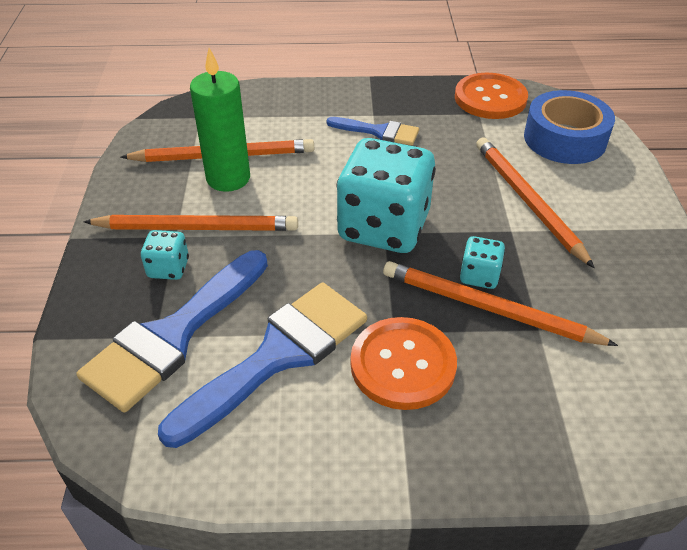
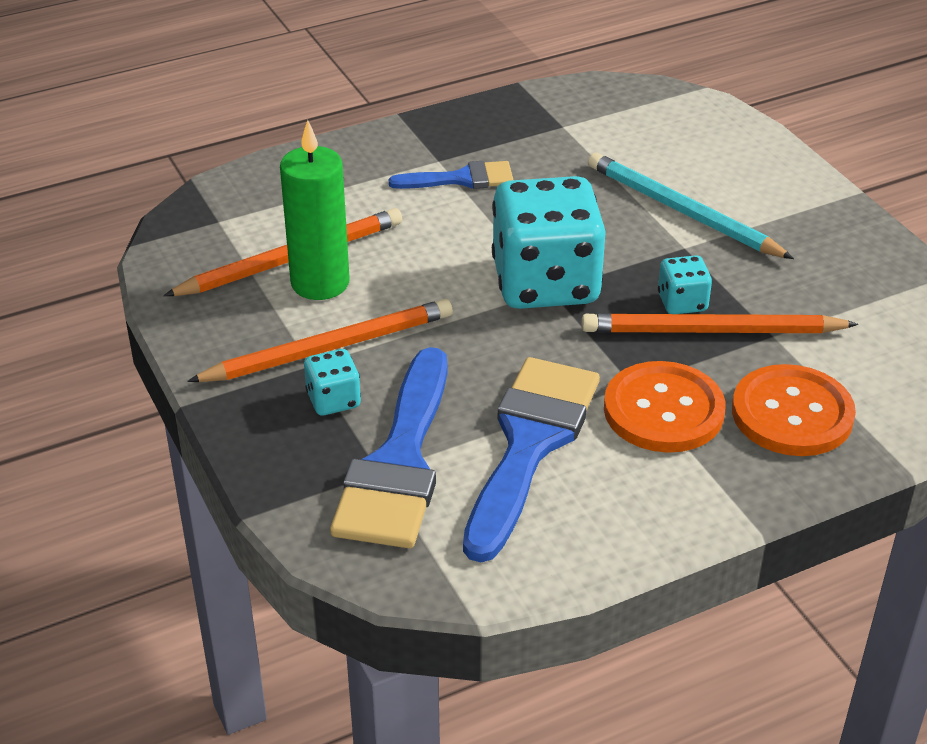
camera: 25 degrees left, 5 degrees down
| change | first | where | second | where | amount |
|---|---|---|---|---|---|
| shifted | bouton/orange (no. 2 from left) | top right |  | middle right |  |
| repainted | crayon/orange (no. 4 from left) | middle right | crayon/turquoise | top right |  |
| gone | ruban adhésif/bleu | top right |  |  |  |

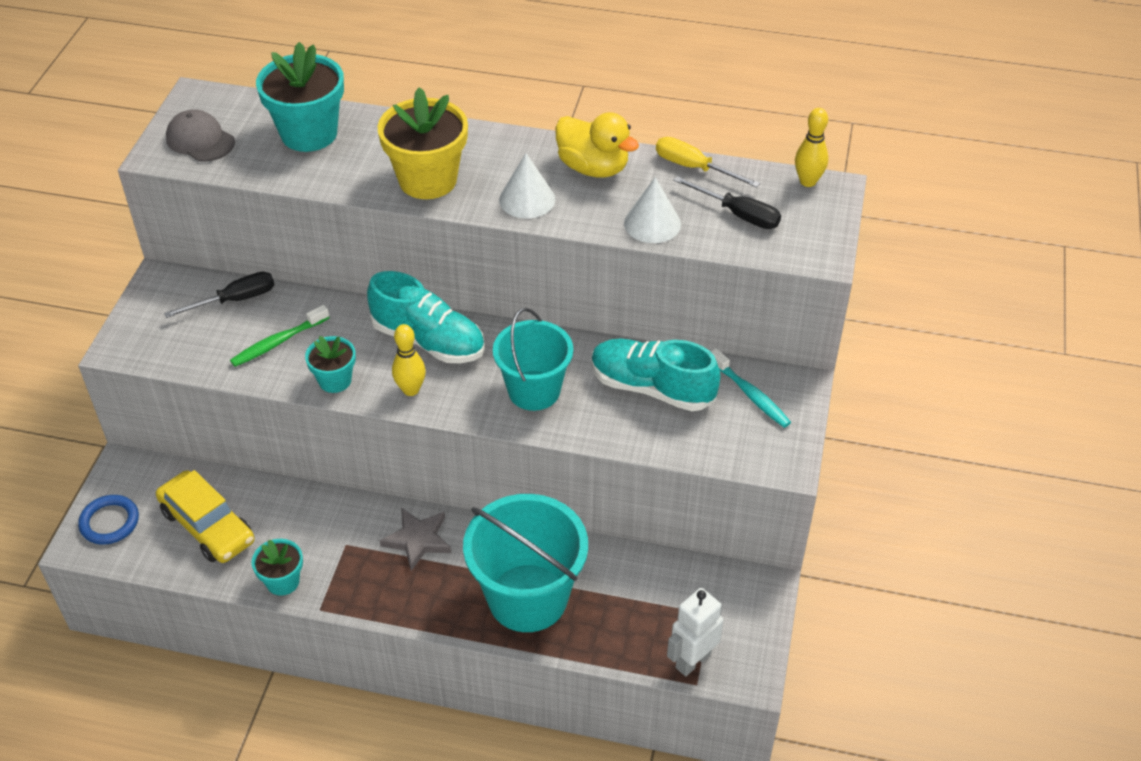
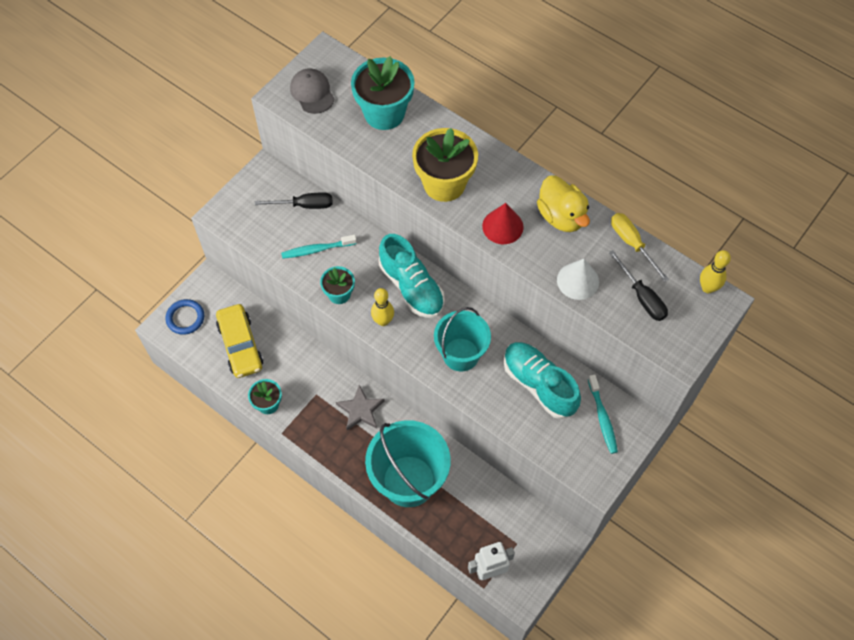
camera: 25 degrees right, 15 degrees up
| change | first | where | second | where | amount |
|---|---|---|---|---|---|
| repainted | brosse à dents/vert | middle left | brosse à dents/turquoise (no. 1 from left) | centre |  |
| repainted | cône/blanc (no. 1 from left) | top centre | cône/rouge | centre |  |

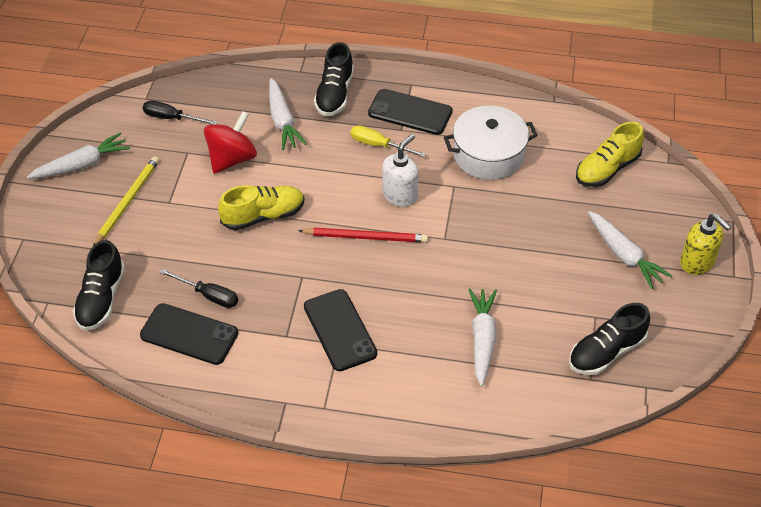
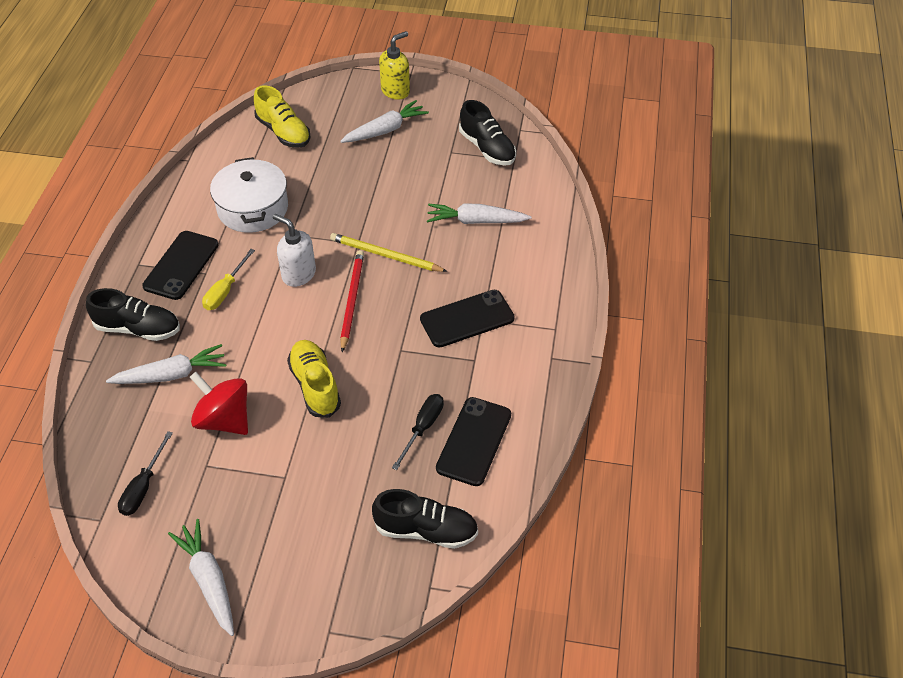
camera: 90 degrees left, 0 degrees up
| change | first | where | second | where | amount |
|---|---|---|---|---|---|
| shifted | crayon/jaune | middle left |  | centre |  |

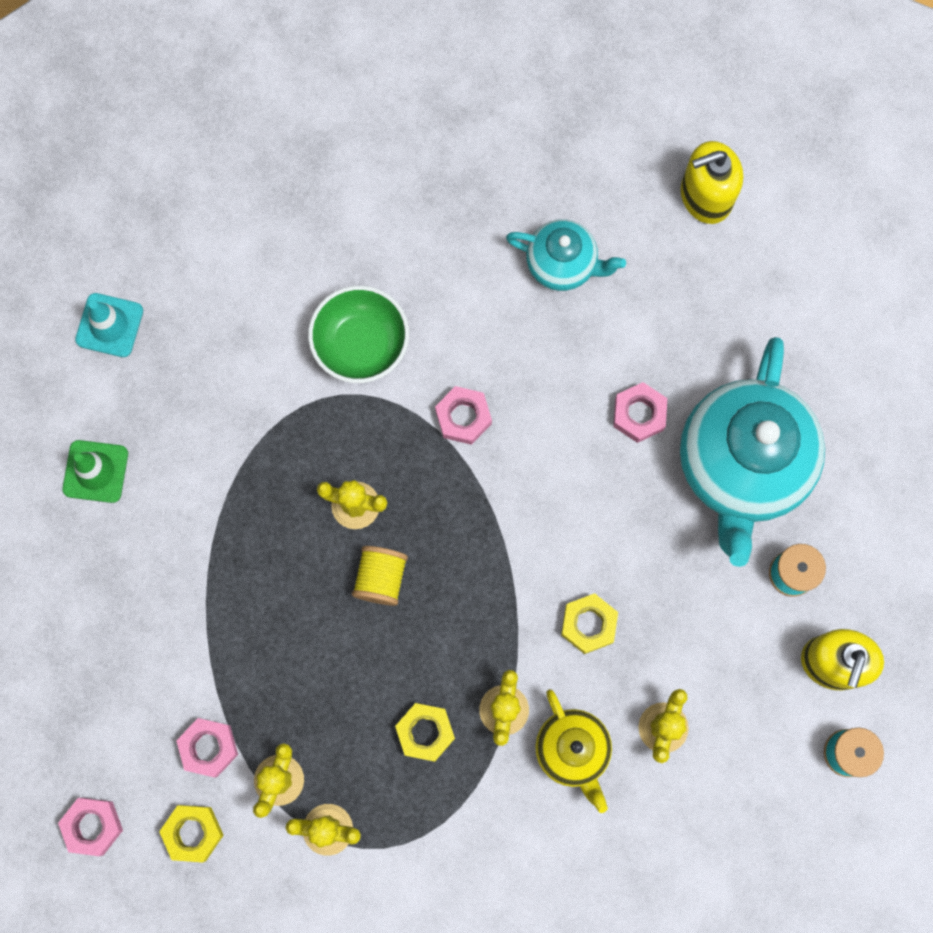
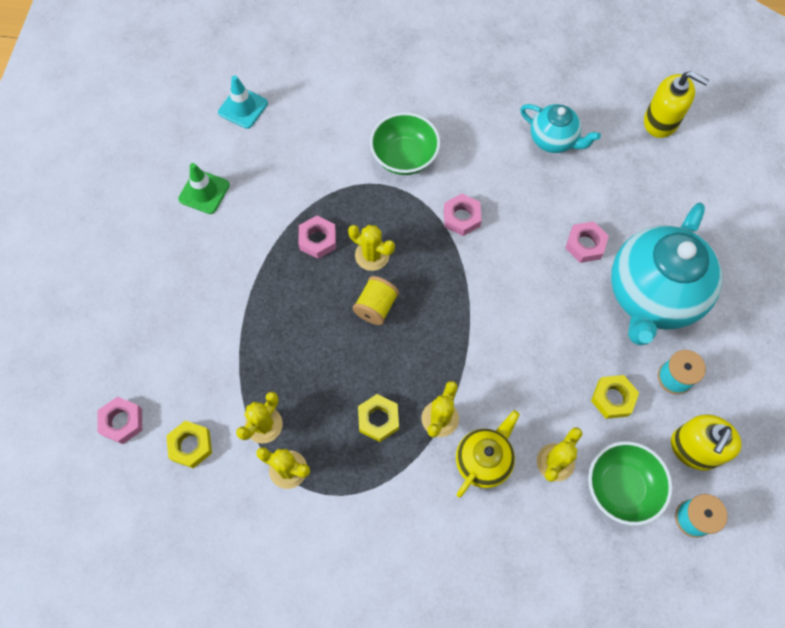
camera: 15 degrees right, 10 degrees down
| change | first | where | second | where | amount |
|---|---|---|---|---|---|
| shifted | écrou/rose (no. 2 from left) | bottom left |  | centre |  |
| rotated | théière/jaune | bottom centre |  | bottom centre | 135 degrees counterclockwise |
| shifted | écrou/jaune (no. 3 from left) | bottom centre |  | middle right |  |
| rotated | distributeur de savon/jaune (no. 1 from left) | top right |  | top right | 150 degrees counterclockwise |
| new |  |  | bol/vert (no. 2 from left) | bottom right |  |

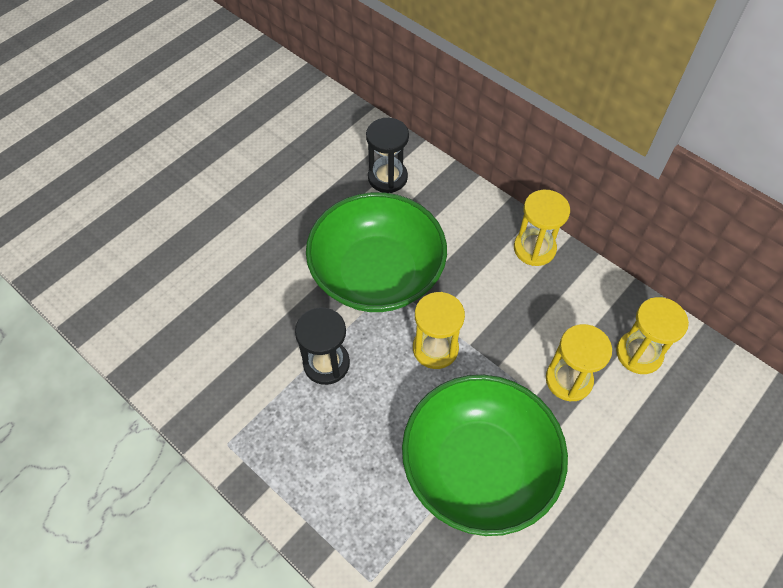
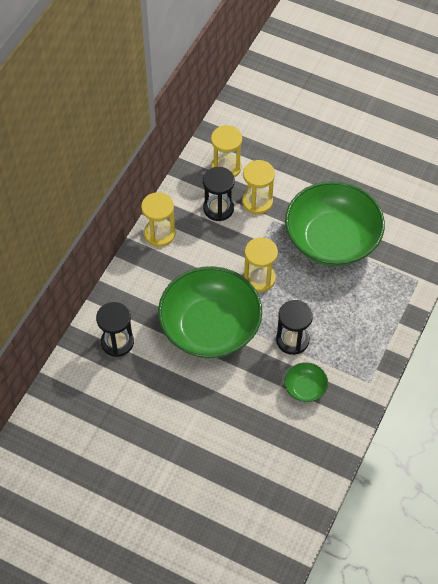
camera: 105 degrees left, 0 degrees up
| change | first | where | second | where | amount |
|---|---|---|---|---|---|
| new |  |  | sablier/noir (no. 2 from left) | top centre |  |
| new |  |  | bol/vert (no. 2 from left) | middle right |  |

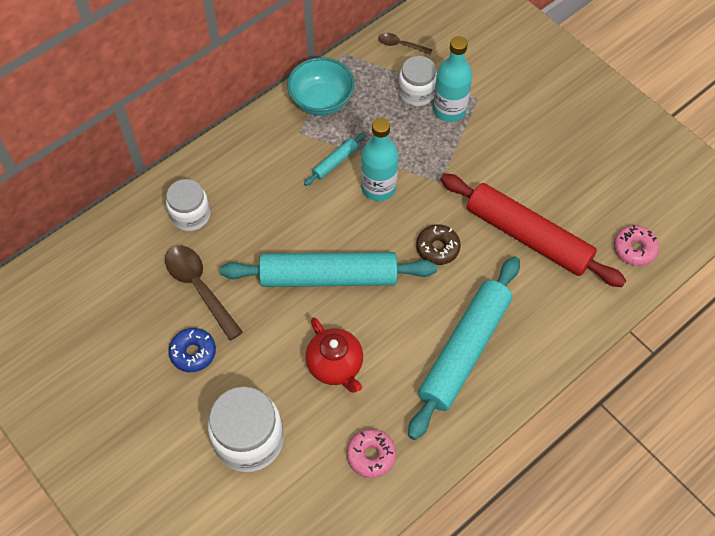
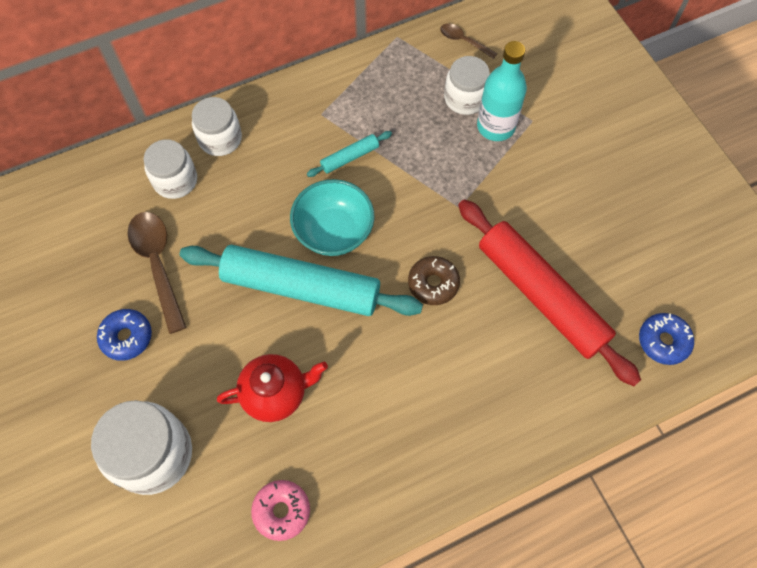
camera: 15 degrees right, 5 degrees up
| change | first | where | second | where | amount |
|---|---|---|---|---|---|
| shifted | bol/turquoise | top centre |  | centre |  |
| rotated | théière/rouge | centre |  | bottom centre | 90 degrees counterclockwise |
| gone | bouteille/turquoise (no. 1 from left) | top centre |  |  |  |
| gone | rouleau à pâtisserie/turquoise (no. 3 from left) | centre |  |  |  |
| repainted | beignet/rose (no. 2 from left) | middle right | beignet/bleu (no. 2 from left) | middle right |  |
| new |  |  | bocal/blanc (no. 3 from left) | top left |  |

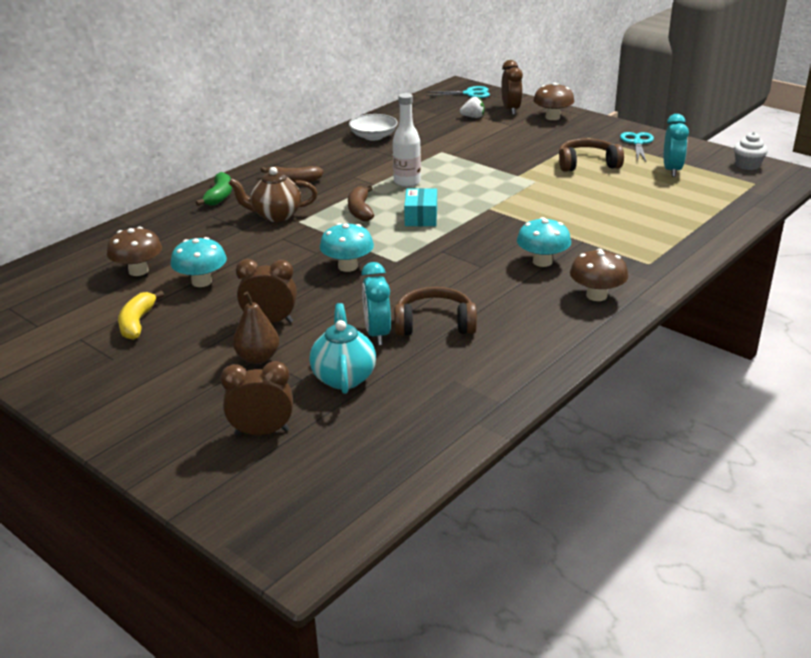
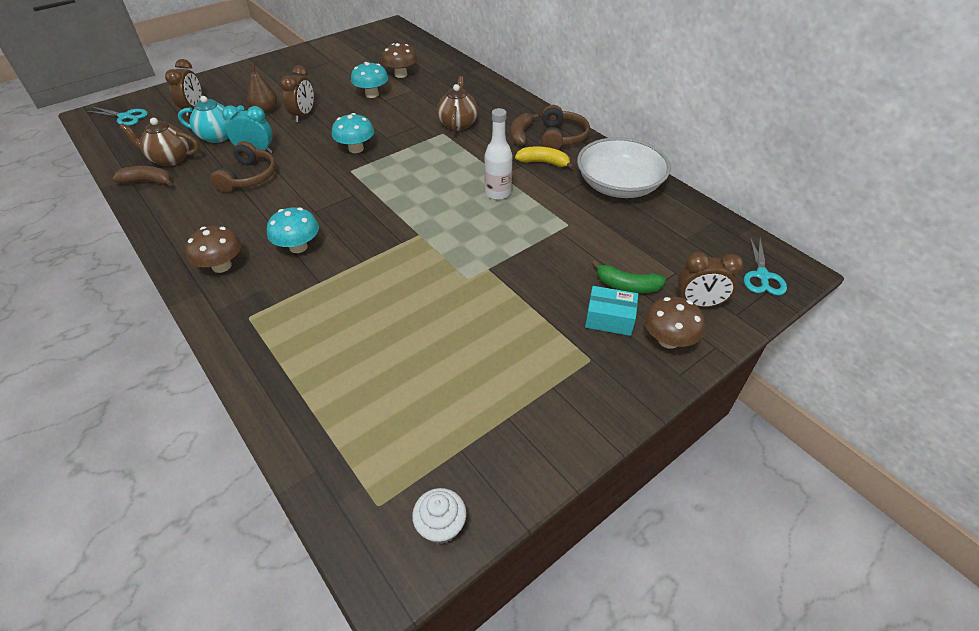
camera: 100 degrees right, 15 degrees up
| change | first | where | second | where | amount |
|---|---|---|---|---|---|
| shifted | banane/jaune | middle left |  | top centre |  |
| shifted | banane/vert | top left |  | centre |  |
| shifted | banane/marron (no. 2 from left in the first image) | top centre | banane/marron (no. 1 from left) | top left |  |
| scaled | bol/blanc | top centre |  | top centre | x1.73 |
| shifted | boîte/turquoise | top centre |  | centre |  |
| gone | fraise/blanc | top centre |  |  |  |
| shifted | casque audio/marron (no. 2 from left) | top right |  | top centre |  |
| shifted | ciseaux/turquoise (no. 2 from left in the first image) | top right | ciseaux/turquoise (no. 1 from left) | top left |  |
| gone | réveil/turquoise (no. 2 from left) | top right |  |  |  |
| new |  |  | théière/marron (no. 1 from left) | top left |  |

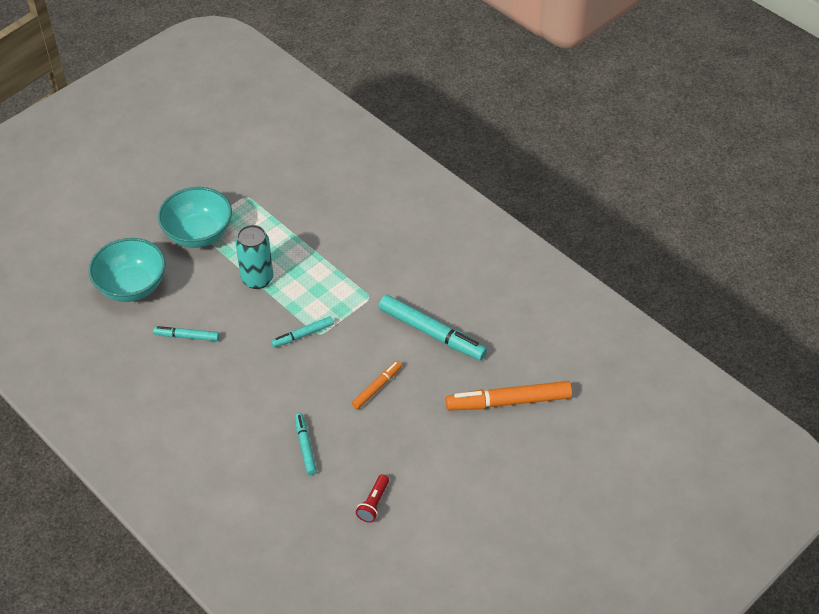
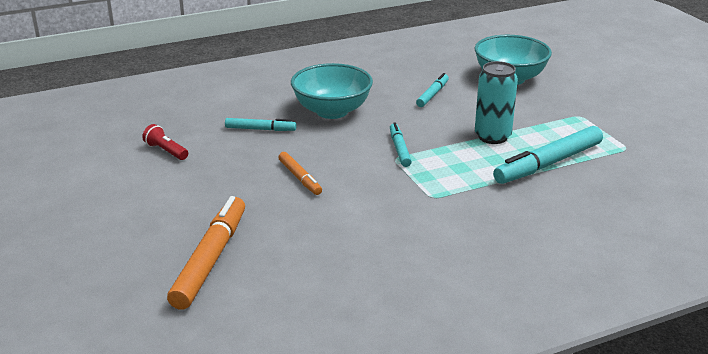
camera: 110 degrees right, 20 degrees down
| change | first | where | second | where | amount |
|---|---|---|---|---|---|
| shifted | bol/turquoise (no. 2 from left in the first image) | middle left | bol/turquoise (no. 1 from left) | top centre |  |
| shifted | feutre/turquoise (no. 4 from left) | centre |  | middle right |  |

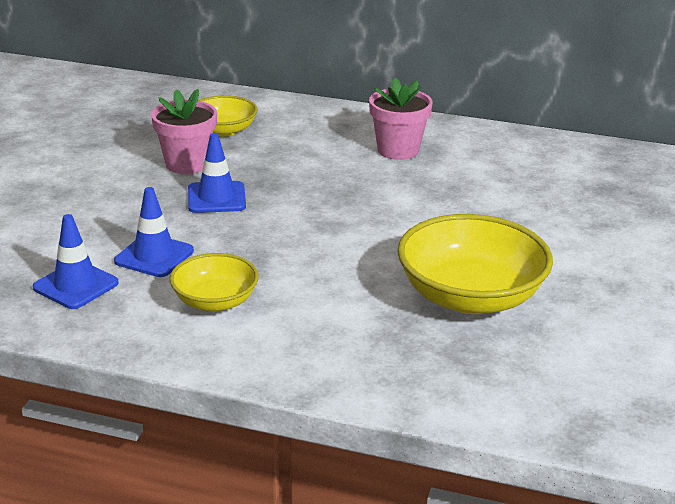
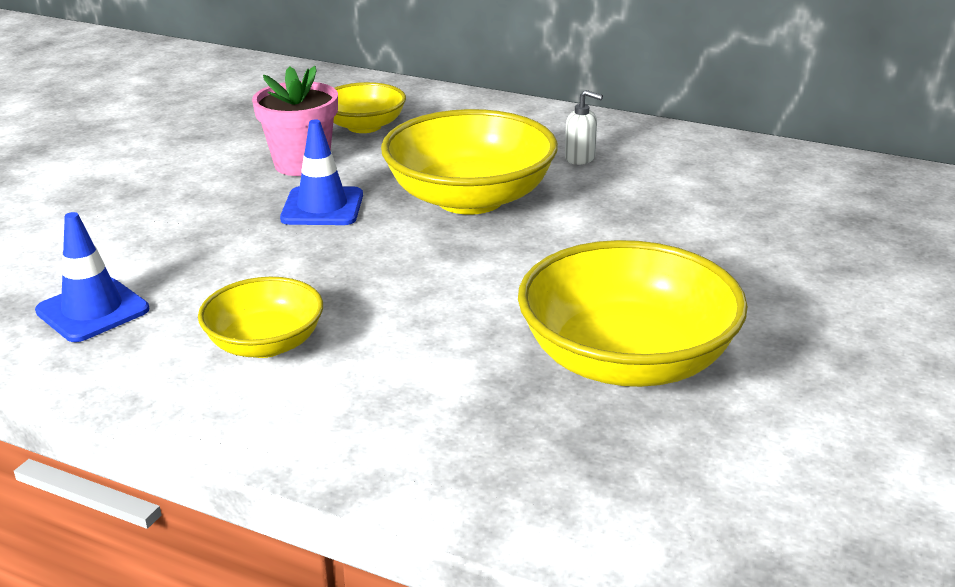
camera: 10 degrees right, 0 degrees up
| change | first | where | second | where | amount |
|---|---|---|---|---|---|
| gone | cône de chantier/bleu (no. 2 from left) | middle left |  |  |  |
| swapped | pot de fleurs/rose (no. 2 from left) | top centre | distributeur de savon/blanc | top centre |  |
| new |  |  | bol/jaune (no. 3 from left) | top centre |  |

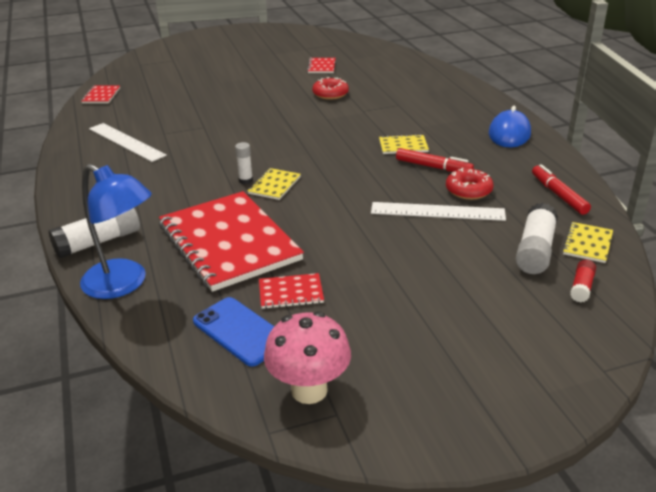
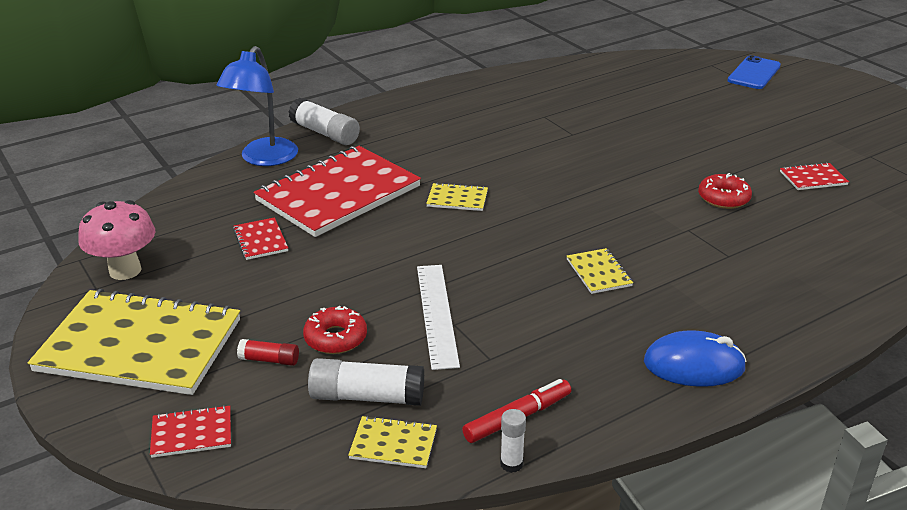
camera: 75 degrees right, 0 degrees up
| change | first | where | second | where | amount |
|---|---|---|---|---|---|
| shifted | carnet/rouge (no. 1 from left) | top left |  | bottom left |  |
| gone | règle/blanc (no. 1 from left) | top left |  |  |  |
| shifted | téléphone/bleu | bottom centre |  | top right |  |
| shifted | bâton de colle/blanc (no. 2 from left in the first image) | top centre | bâton de colle/blanc (no. 3 from left) | bottom centre |  |
| gone | feutre/rouge (no. 1 from left) | top centre |  |  |  |
| shifted | beignet/rouge (no. 2 from left in the first image) | middle right | beignet/rouge (no. 1 from left) | centre |  |
| shifted | bâton de colle/rouge | middle right |  | bottom left |  |
| new |  |  | carnet/jaune (no. 1 from left) | bottom left |  |

